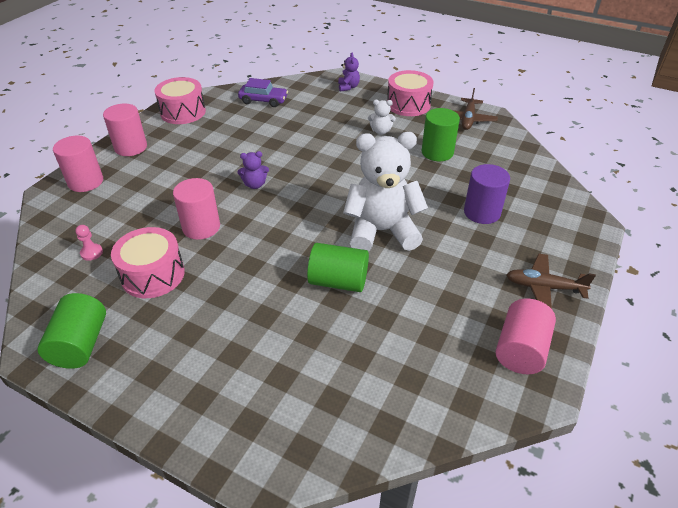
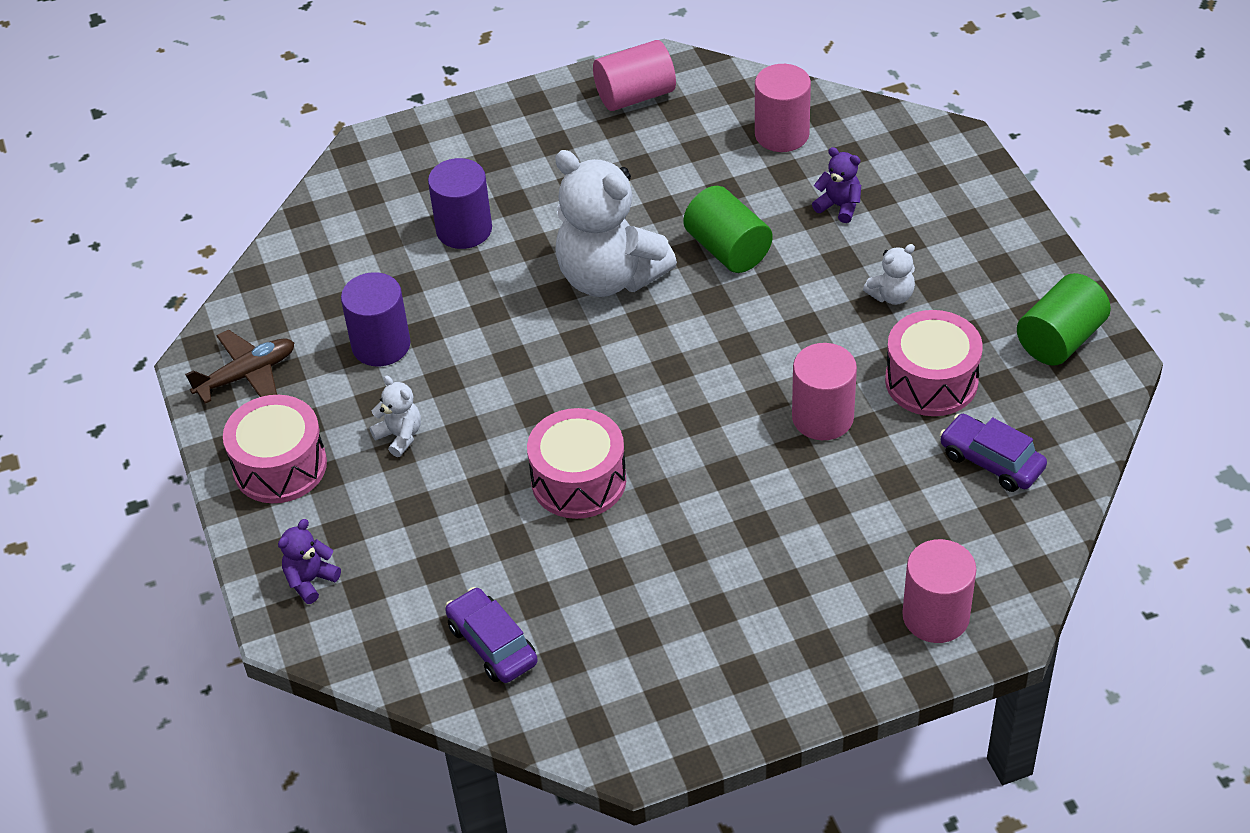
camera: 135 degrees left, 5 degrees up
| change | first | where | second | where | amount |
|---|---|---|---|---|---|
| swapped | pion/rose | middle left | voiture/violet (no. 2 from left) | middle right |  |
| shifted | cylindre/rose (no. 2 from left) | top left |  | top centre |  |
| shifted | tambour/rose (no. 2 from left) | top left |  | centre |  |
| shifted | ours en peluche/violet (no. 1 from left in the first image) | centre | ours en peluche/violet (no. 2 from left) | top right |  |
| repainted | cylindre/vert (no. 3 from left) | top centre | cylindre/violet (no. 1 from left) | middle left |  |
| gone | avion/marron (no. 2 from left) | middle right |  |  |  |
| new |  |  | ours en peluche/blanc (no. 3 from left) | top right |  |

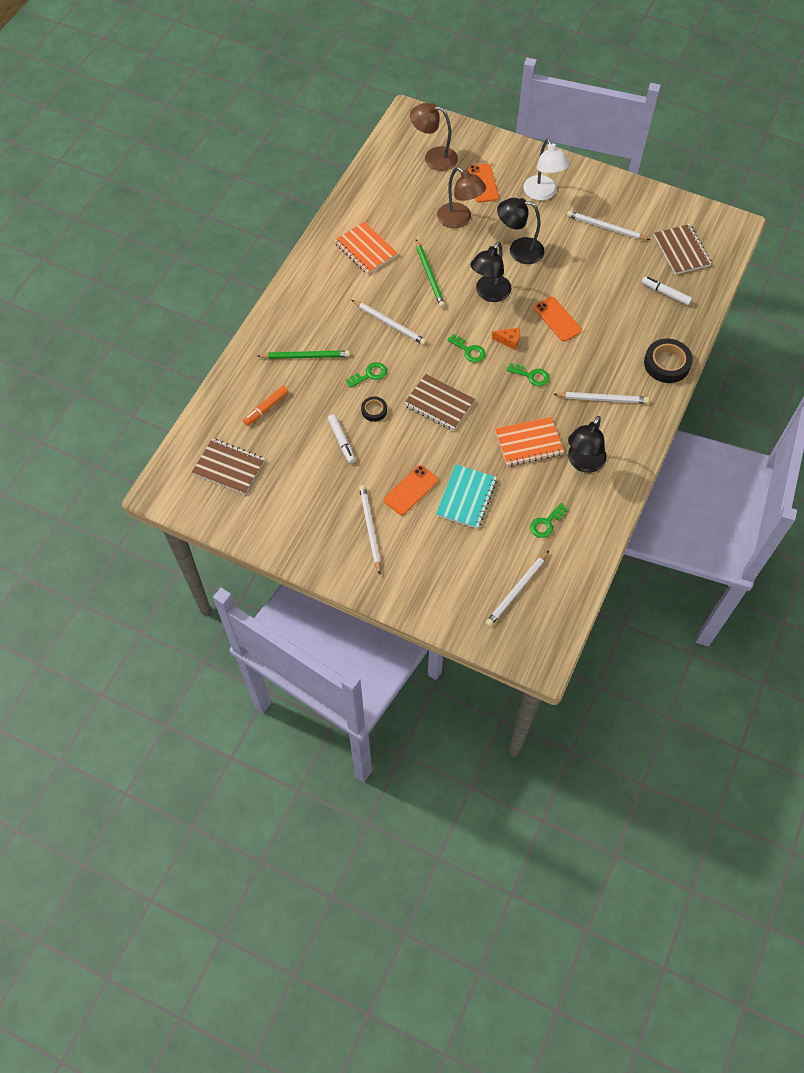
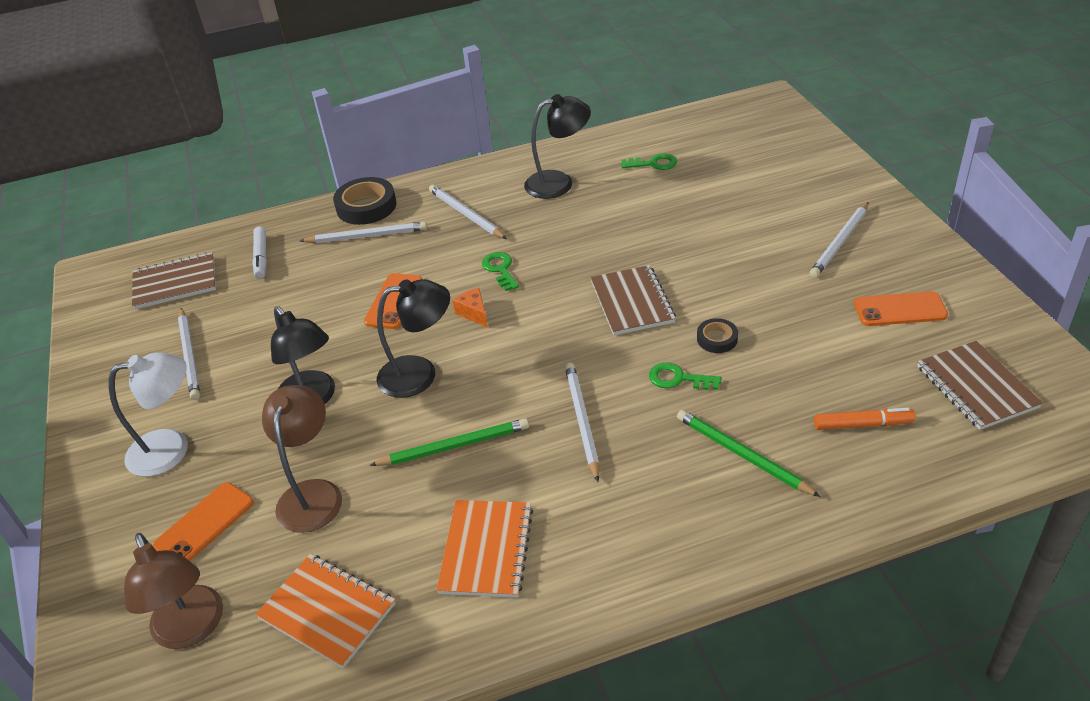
camera: 130 degrees left, 20 degrees down
| change | first | where | second | where | amount |
|---|---|---|---|---|---|
| gone | feutre/blanc (no. 1 from left) | centre |  |  |  |
| shifted | téléphone/orange (no. 1 from left in the first image) | centre | téléphone/orange (no. 3 from left) | middle right |  |
| rotated | crayon/vert (no. 2 from left in the first image) | top centre | crayon/vert (no. 1 from left) | centre | 45 degrees clockwise |
| gone | carnet/turquoise | centre |  |  |  |
| gone | clé/vert (no. 2 from left) | top centre |  |  |  |
| shifted | crayon/blanc (no. 3 from left in the first image) | centre | crayon/blanc (no. 2 from left) | top left |  |
| shifted | carnet/orange (no. 2 from left in the first image) | centre | carnet/orange (no. 1 from left) | bottom left |  |
| rotated | lampe/blanc | top right |  | middle left | 45 degrees clockwise |
| rotated | carnet/marron (no. 3 from left in the first image) | top right | carnet/marron (no. 1 from left) | middle left | 45 degrees clockwise |

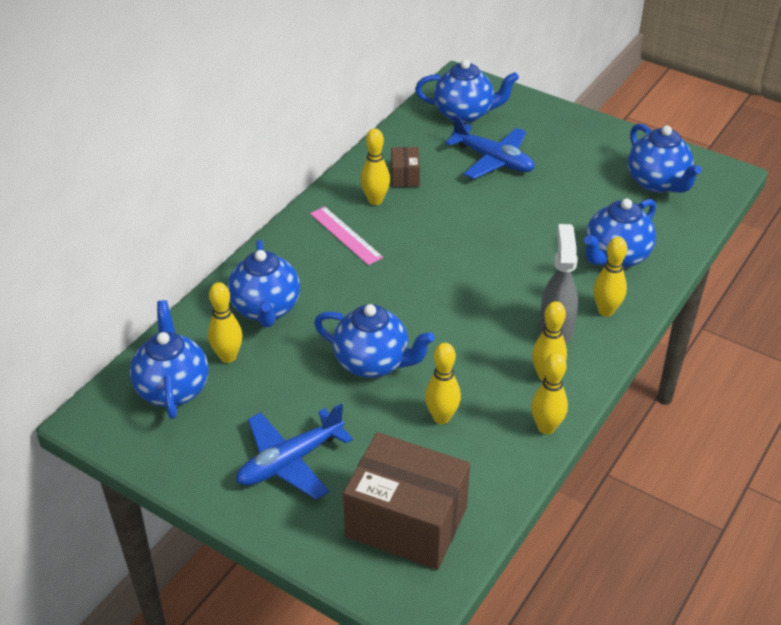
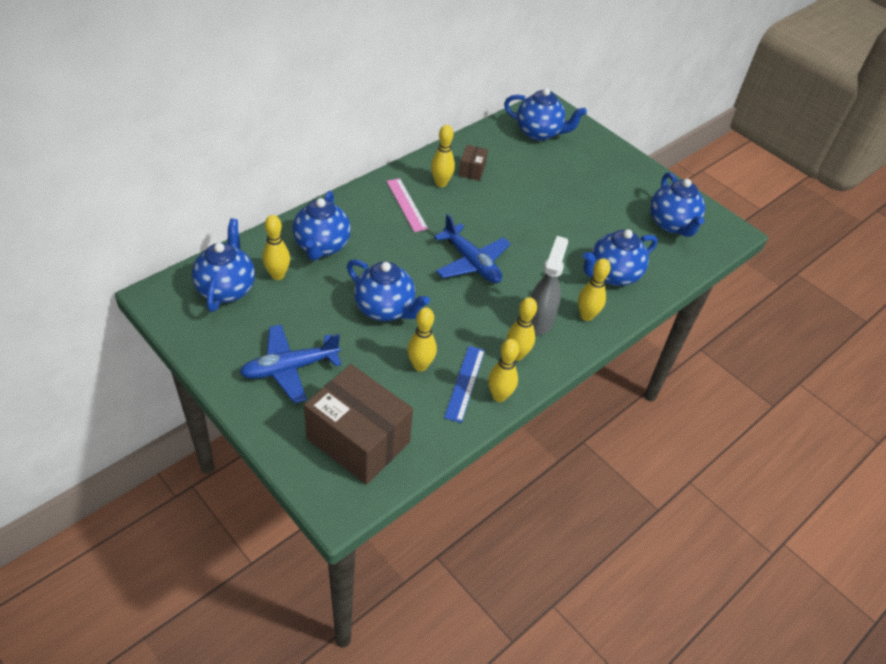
camera: 10 degrees right, 5 degrees up
| change | first | where | second | where | amount |
|---|---|---|---|---|---|
| shifted | avion/bleu (no. 2 from left) | top centre |  | centre |  |
| new |  |  | règle/bleu | centre |  |

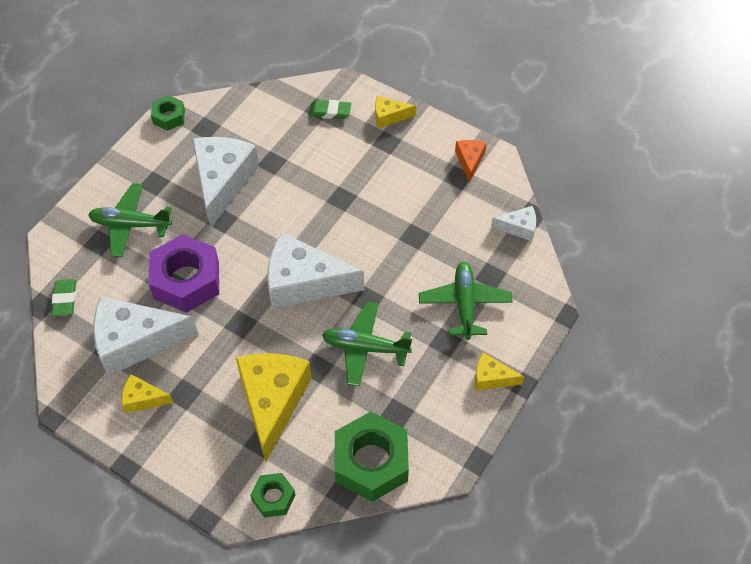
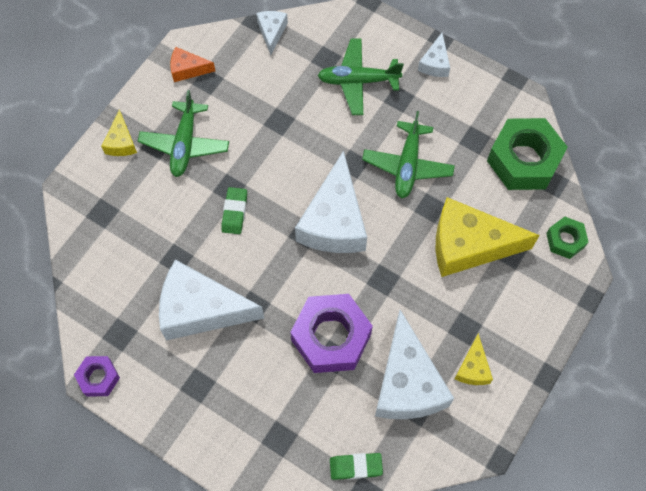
camera: 90 degrees left, 10 degrees up
| change | first | where | second | where | amount |
|---|---|---|---|---|---|
| shifted | avion/vert (no. 1 from left) | middle left |  | top left |  |
| repainted | écrou/vert (no. 1 from left) | top left | écrou/violet (no. 1 from left) | bottom left |  |
| shifted | gomme/vert (no. 2 from left in the first image) | top centre | gomme/vert (no. 1 from left) | centre |  |
| repainted | fromage/jaune (no. 4 from left) | centre | fromage/blanc (no. 5 from left) | top right |  |

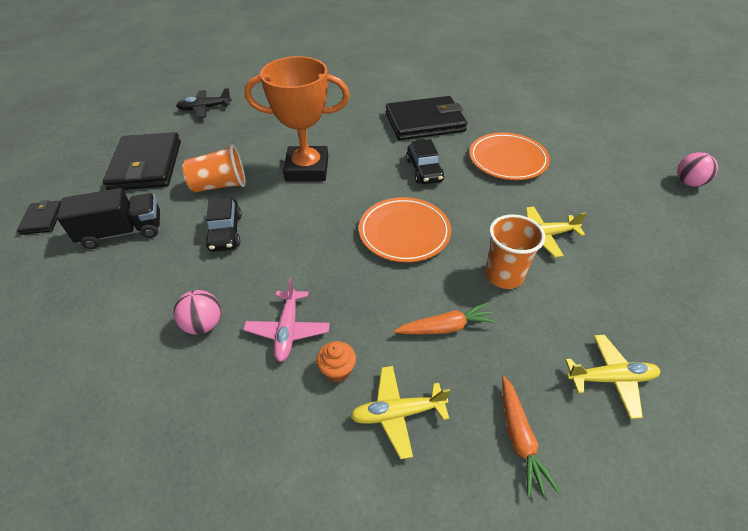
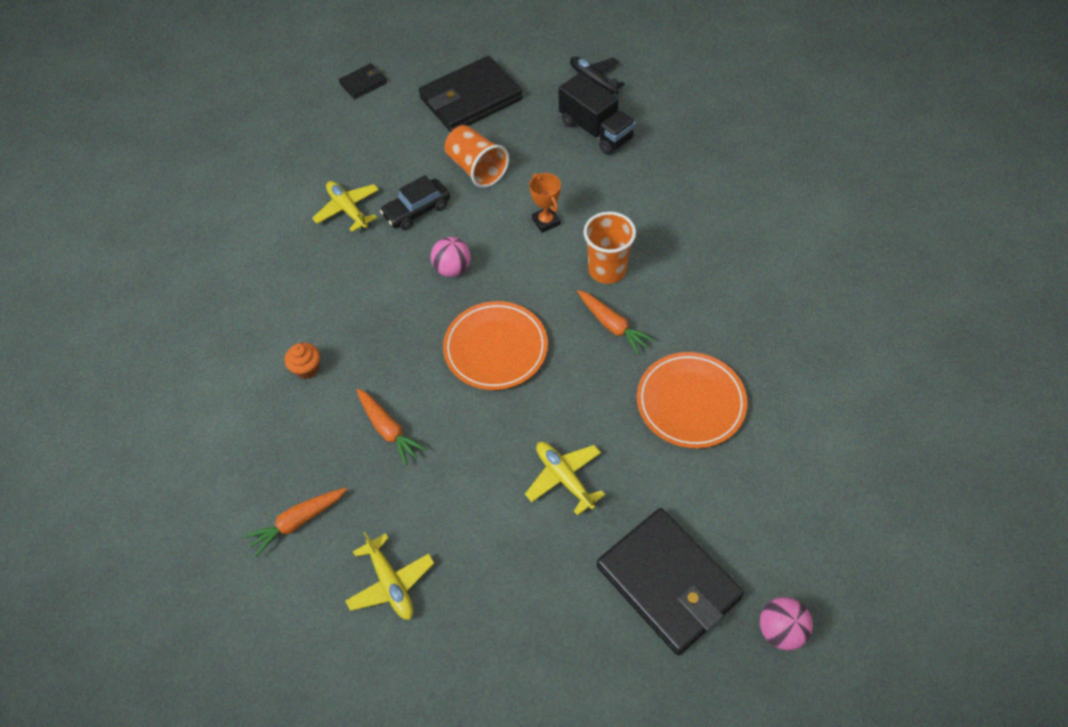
camera: 65 degrees right, 10 degrees up
| change | first | where | second | where | amount |
|---|---|---|---|---|---|
| shifted | camion/noir | middle left |  | top centre |  |
| shifted | balle/rose (no. 1 from left) | middle left |  | centre |  |
| gone | avion/rose | centre |  |  |  |
| scaled | trophée/orange | top centre |  | top centre | x0.44 |
| shifted | avion/jaune (no. 1 from left) | bottom centre |  | top left |  |
| shifted | portefeuille/noir (no. 3 from left) | top centre |  | bottom centre |  |
| swapped | voiture/noir (no. 2 from left) | top centre | carotte/orange (no. 3 from left) | centre |  |
| shifted | gobelet/orange (no. 2 from left) | middle right |  | centre |  |

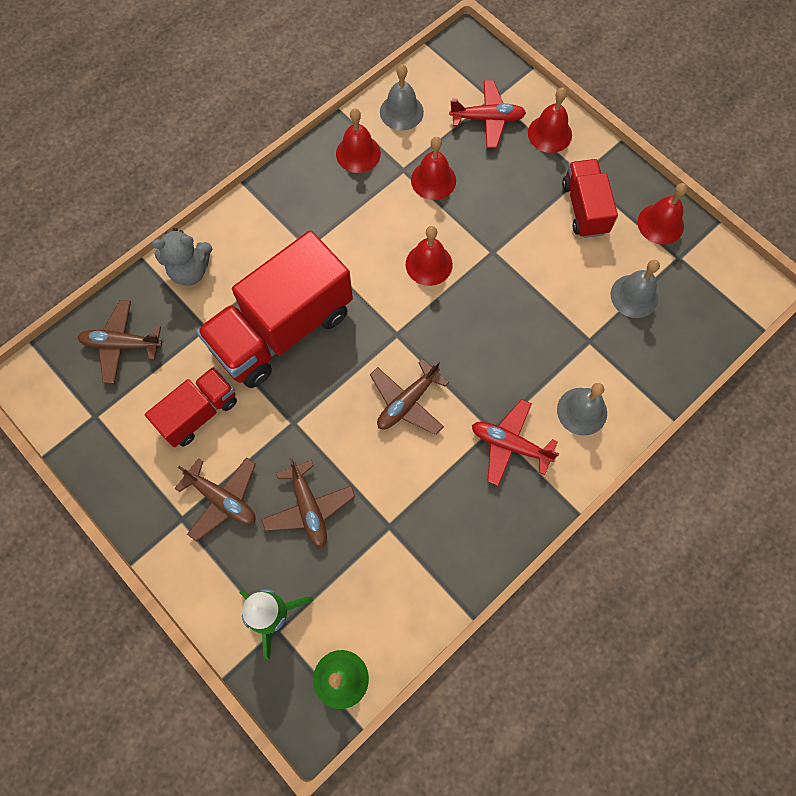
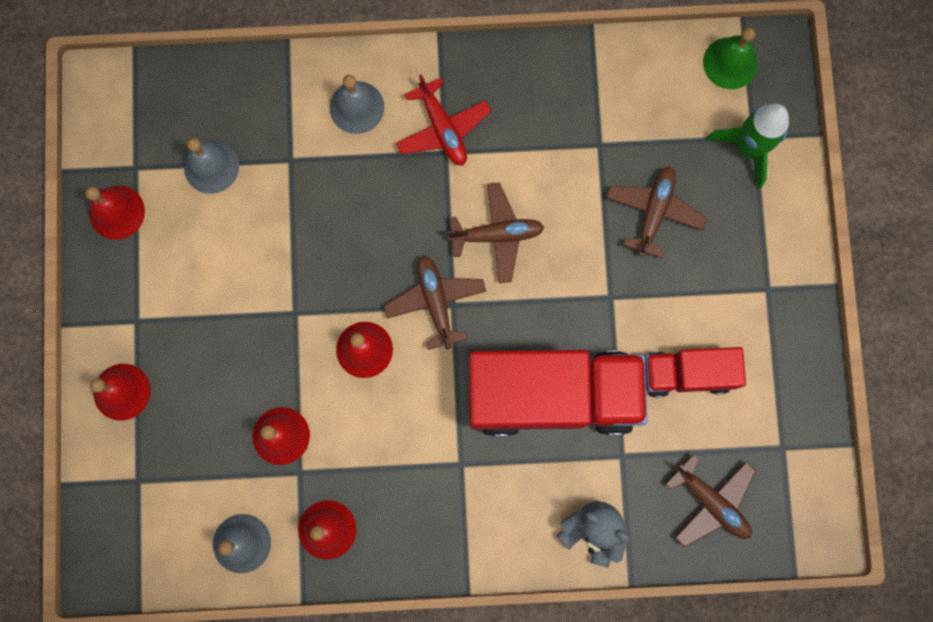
camera: 140 degrees left, 10 degrees up
| change | first | where | second | where | amount |
|---|---|---|---|---|---|
| shifted | avion/marron (no. 2 from left in the first image) | middle left | avion/marron (no. 1 from left) | centre |  |
| gone | avion/rouge (no. 1 from left) | top centre |  |  |  |
| gone | camion/rouge (no. 3 from left) | top right |  |  |  |

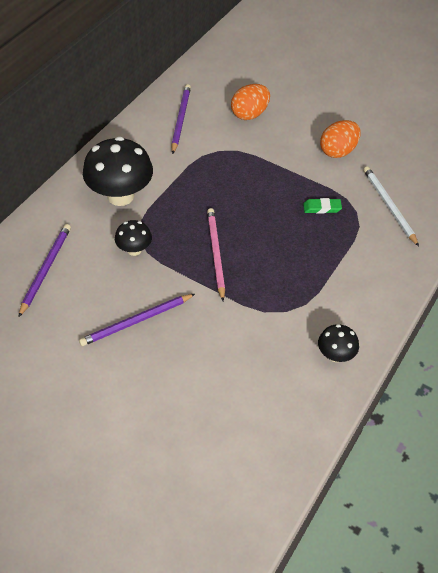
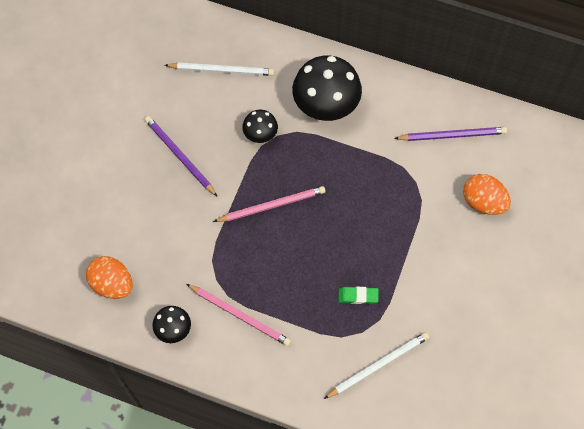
camera: 80 degrees right, 15 degrees up
| change | first | where | second | where | amount |
|---|---|---|---|---|---|
| repainted | crayon/violet (no. 1 from left) | middle left | crayon/blanc (no. 1 from left) | top centre |  |
| rotated | gomme/vert | middle right |  | bottom centre | 75 degrees counterclockwise |
| shifted | œuf/orange (no. 2 from left in the first image) | top right | œuf/orange (no. 1 from left) | middle left |  |
| new |  |  | crayon/rose (no. 1 from left) | bottom centre |  |

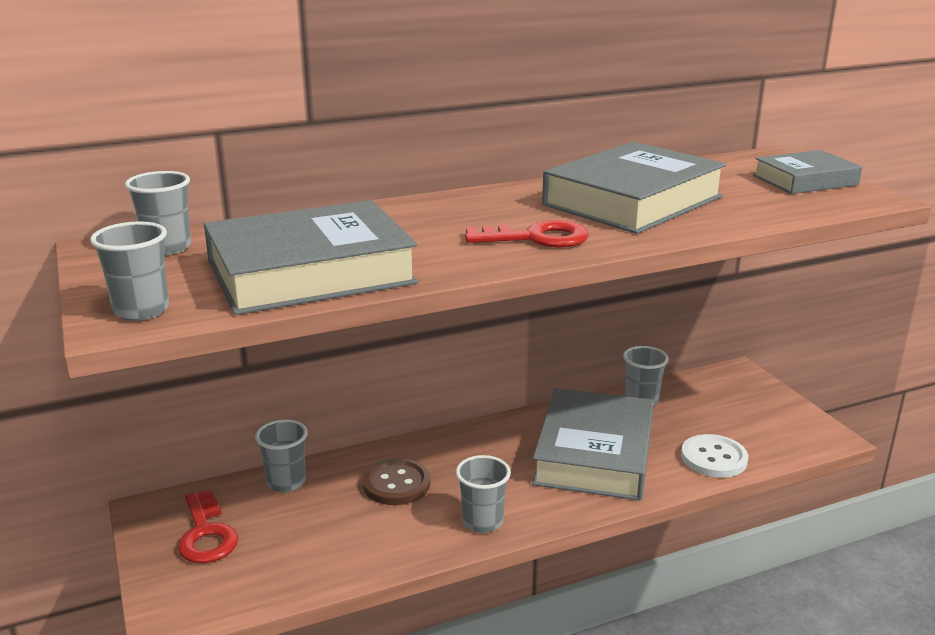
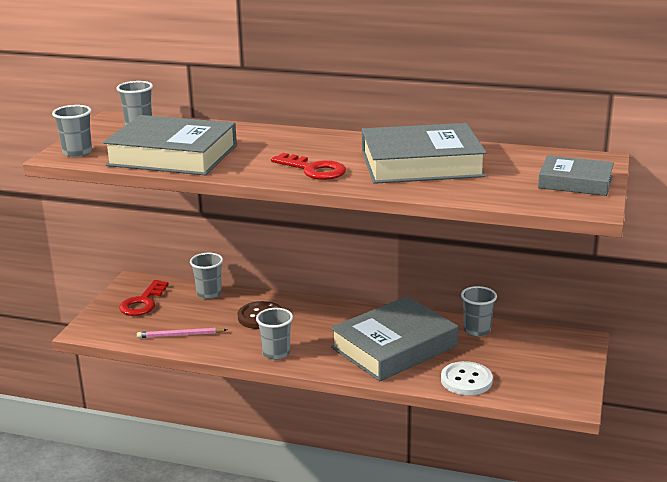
camera: 40 degrees right, 0 degrees up
| change | first | where | second | where | amount |
|---|---|---|---|---|---|
| new |  |  | crayon/rose | bottom left |  |

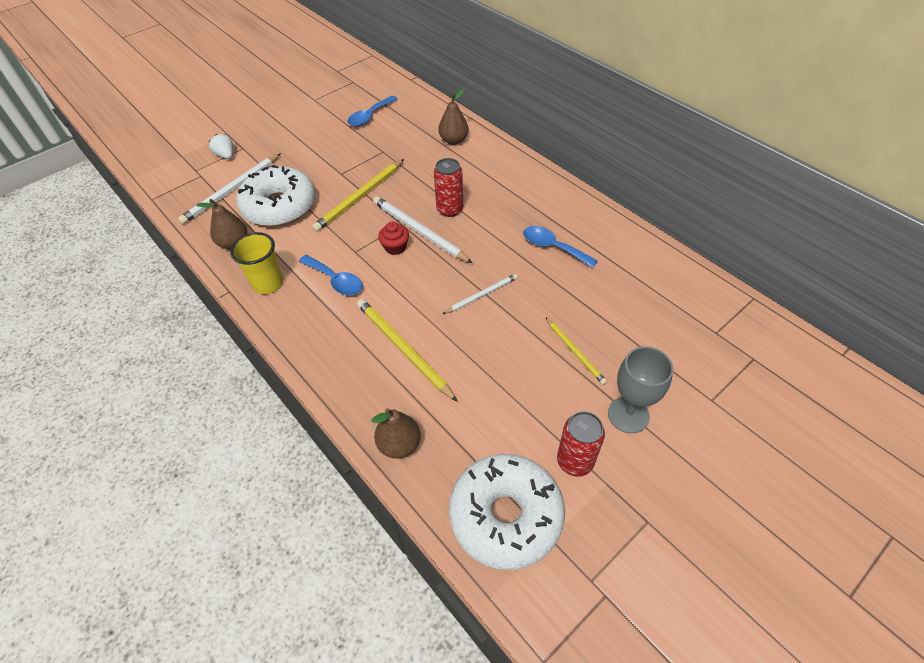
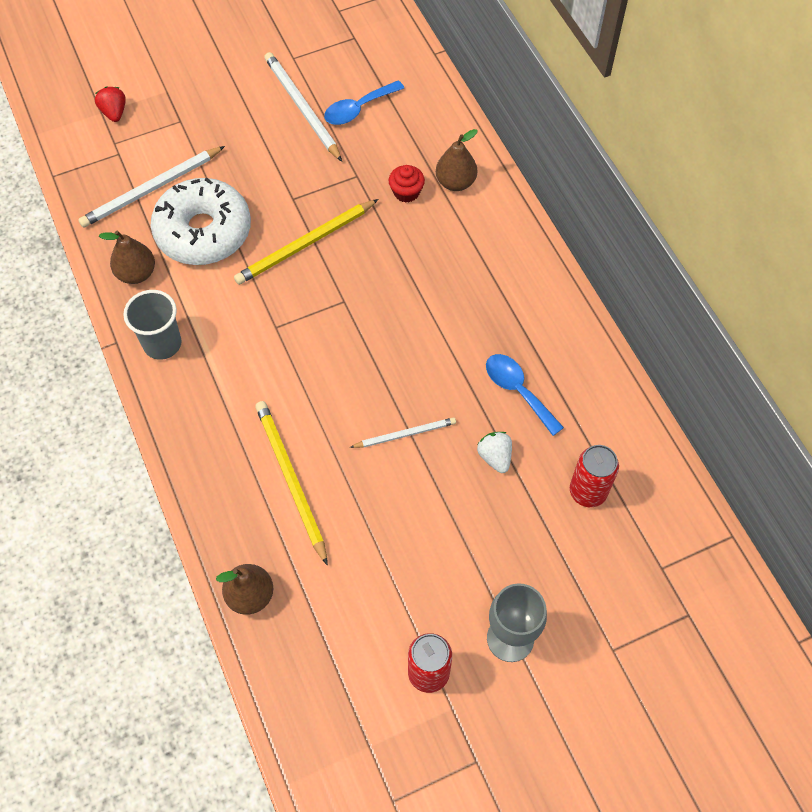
camera: 15 degrees right, 10 degrees up
| change | first | where | second | where | amount |
|---|---|---|---|---|---|
| shifted | fraise/blanc | top left |  | centre |  |
| repainted | gobelet/jaune | middle left | gobelet/gris | middle left |  |
| gone | cuillère/bleu (no. 1 from left) | centre |  |  |  |
| shifted | crayon/blanc (no. 2 from left) | centre |  | top centre |  |
| shifted | muffin/rouge | centre |  | top centre |  |
| shifted | canette/rouge (no. 1 from left in the first image) | top centre | canette/rouge (no. 2 from left) | middle right |  |
| gone | beignet/blanc (no. 2 from left) | bottom centre |  |  |  |
| gone | crayon/jaune (no. 3 from left) | centre |  |  |  |
| new |  |  | fraise/rouge | top left |  |

